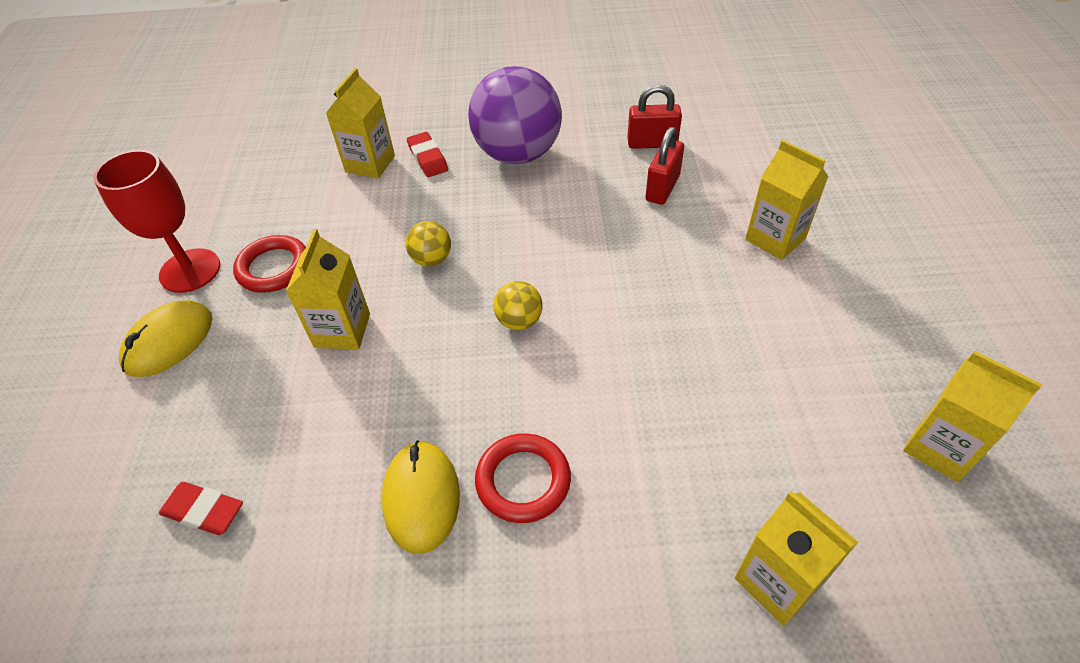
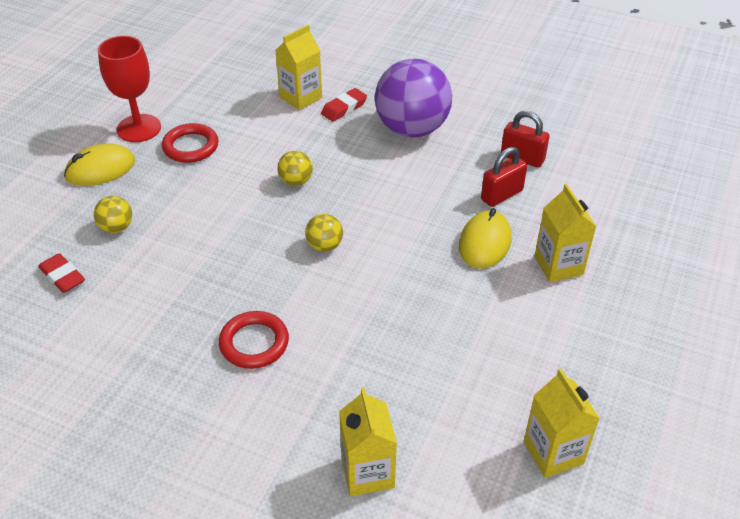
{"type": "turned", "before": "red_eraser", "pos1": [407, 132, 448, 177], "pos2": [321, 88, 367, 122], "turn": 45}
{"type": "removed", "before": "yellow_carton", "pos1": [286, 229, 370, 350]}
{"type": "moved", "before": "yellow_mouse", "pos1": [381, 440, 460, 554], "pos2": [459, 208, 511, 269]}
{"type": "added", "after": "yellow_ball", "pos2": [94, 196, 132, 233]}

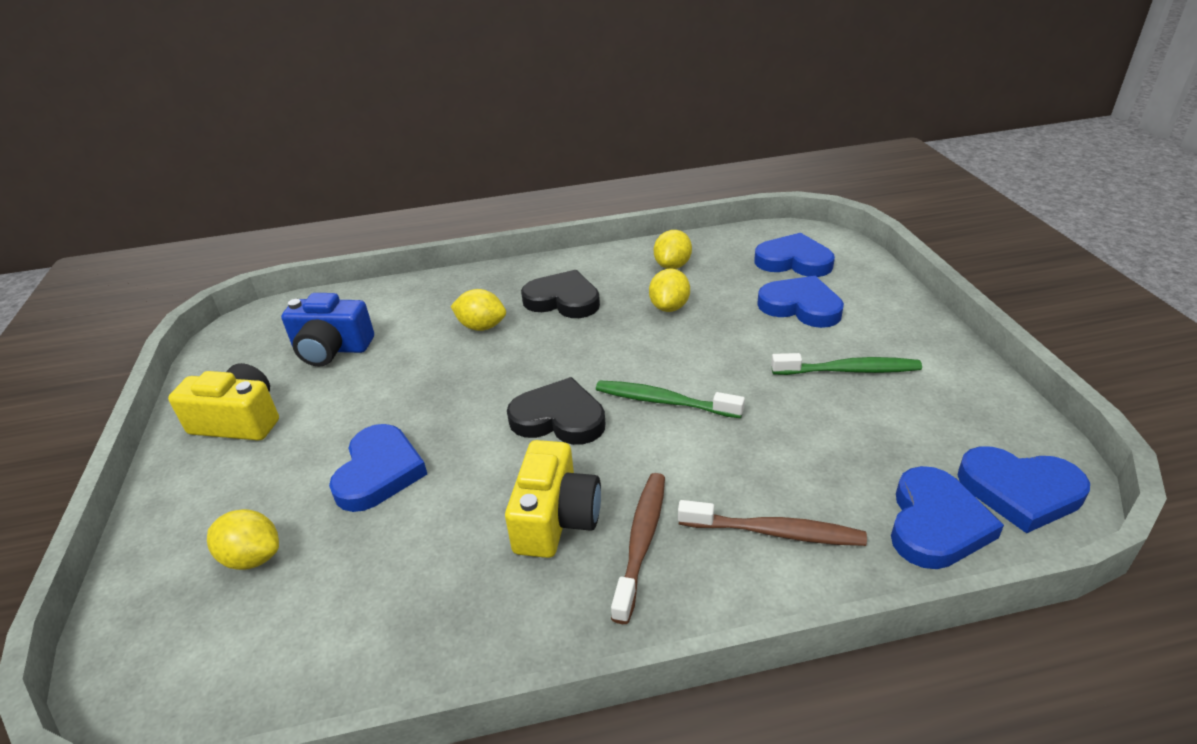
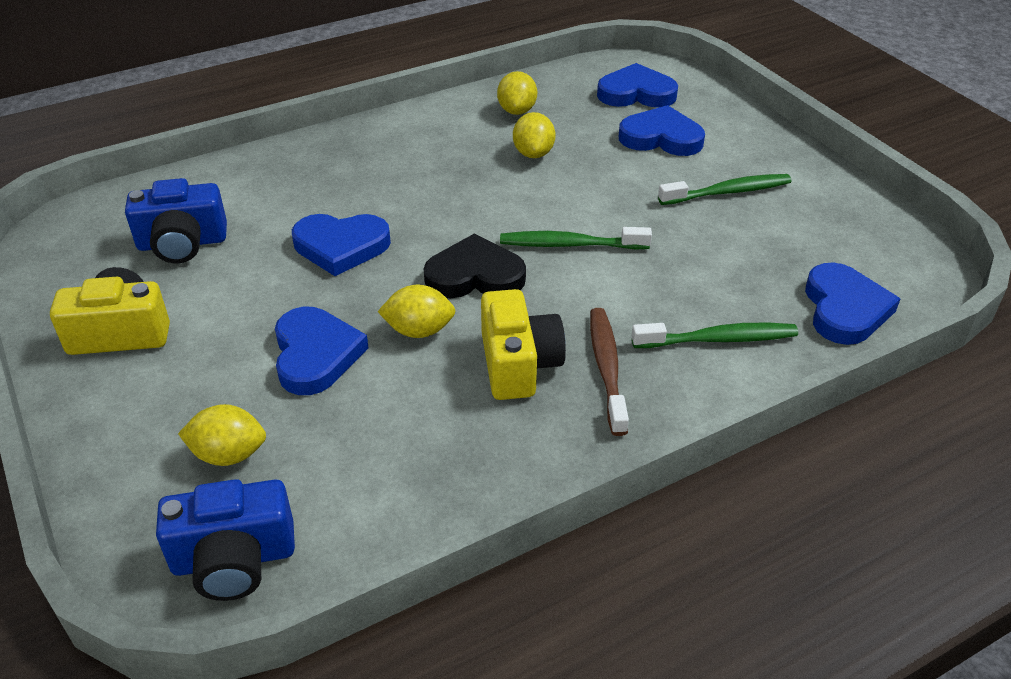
{"type": "removed", "before": "black_heart", "pos1": [521, 270, 600, 318]}
{"type": "moved", "before": "yellow_lemon", "pos1": [450, 289, 506, 331], "pos2": [378, 284, 455, 338]}
{"type": "moved", "before": "blue_heart", "pos1": [957, 446, 1090, 533], "pos2": [292, 214, 391, 276]}
{"type": "recoloured", "before": "brown_toothbrush", "after": "green_toothbrush", "pos1": [678, 500, 867, 546], "pos2": [631, 323, 798, 348]}
{"type": "added", "after": "blue_camera", "pos2": [156, 479, 295, 601]}

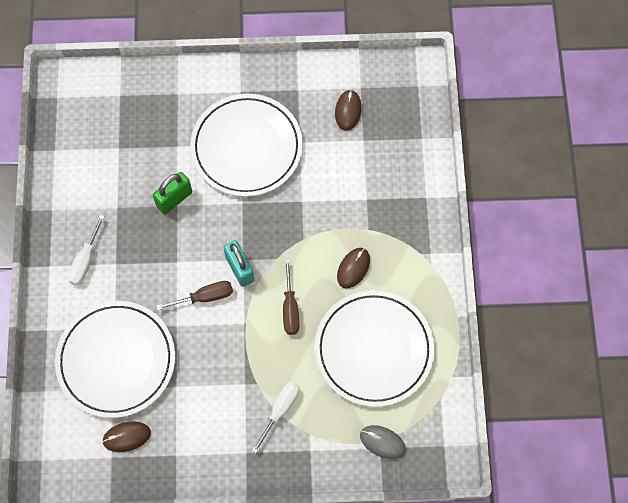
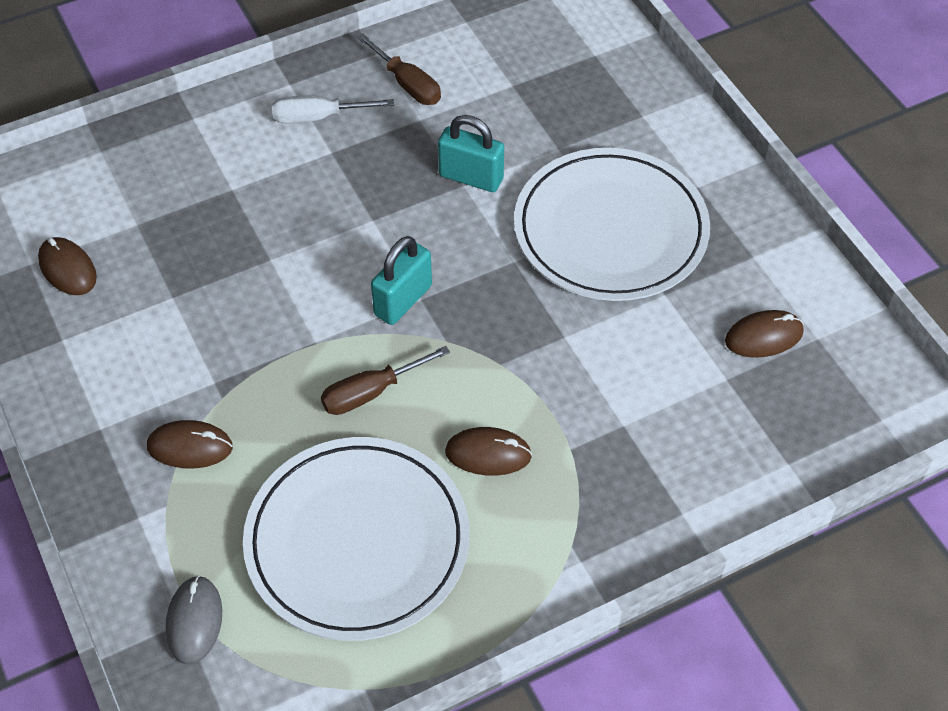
{"type": "recoloured", "before": "green_padlock", "after": "turquoise_padlock", "pos1": [153, 172, 192, 214], "pos2": [438, 115, 504, 192]}
{"type": "moved", "before": "brown_screwdriver", "pos1": [156, 281, 233, 310], "pos2": [357, 33, 441, 105]}
{"type": "removed", "before": "white_plate", "pos1": [55, 301, 175, 418]}
{"type": "replaced", "before": "white_screwdriver", "after": "brown_mouse", "pos1": [252, 381, 299, 454], "pos2": [147, 420, 233, 468]}

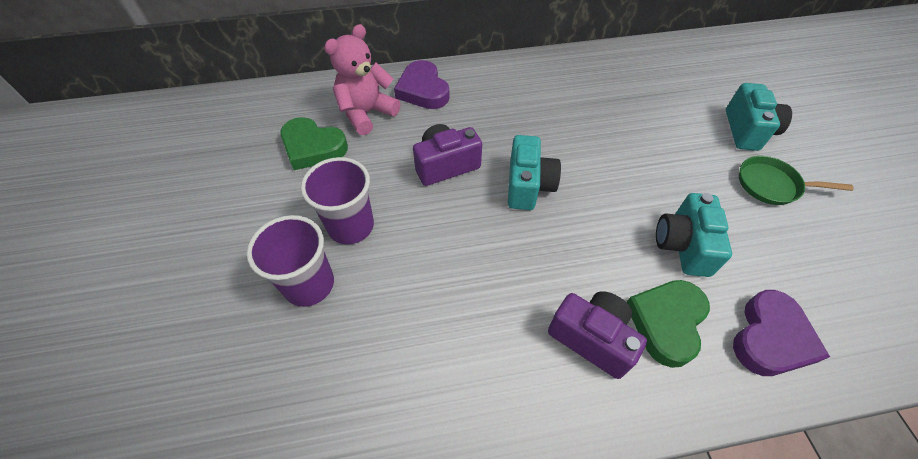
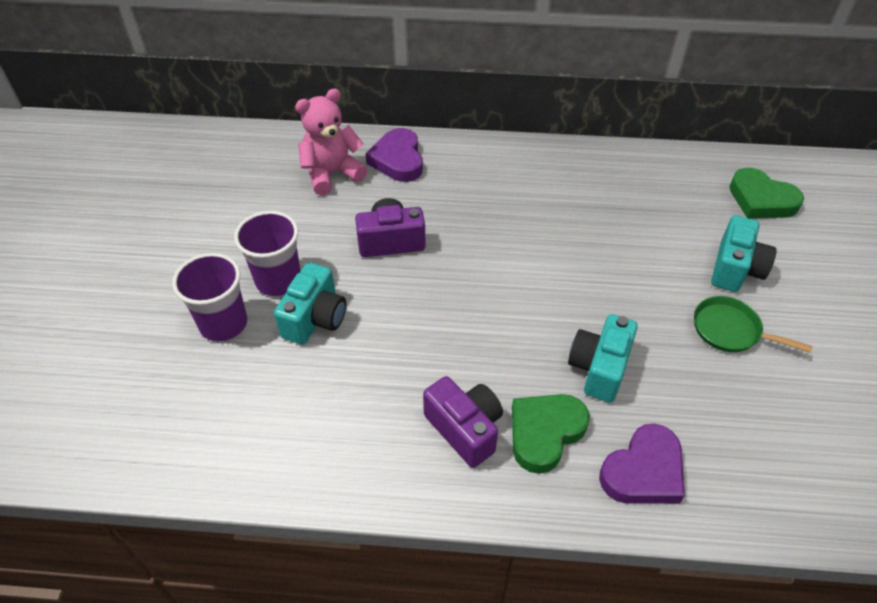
{"type": "moved", "before": "green_heart", "pos1": [280, 117, 348, 170], "pos2": [729, 168, 804, 219]}
{"type": "moved", "before": "turquoise_camera", "pos1": [508, 135, 561, 210], "pos2": [274, 262, 346, 345]}

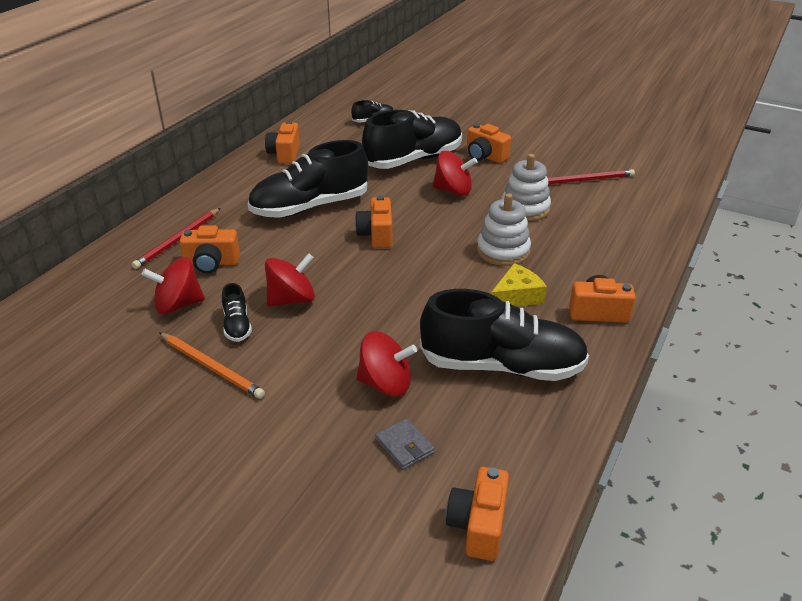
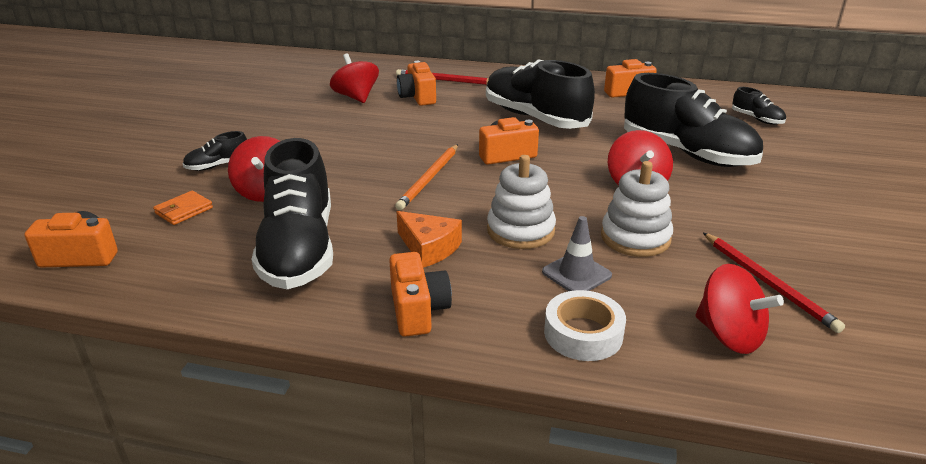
{"type": "removed", "before": "orange_camera", "pos1": [467, 124, 511, 163]}
{"type": "moved", "before": "red_spinning_top", "pos1": [265, 253, 315, 306], "pos2": [695, 264, 784, 354]}
{"type": "recoloured", "before": "yellow_cheese", "after": "orange_cheese", "pos1": [491, 263, 547, 307], "pos2": [396, 211, 462, 268]}
{"type": "moved", "before": "black_shoe", "pos1": [222, 283, 252, 342], "pos2": [183, 131, 247, 171]}
{"type": "moved", "before": "orange_pencil", "pos1": [159, 332, 265, 399], "pos2": [395, 144, 458, 210]}
{"type": "recoloured", "before": "grey_wallet", "after": "orange_wallet", "pos1": [375, 418, 435, 470], "pos2": [153, 191, 213, 225]}
{"type": "added", "after": "grey_traffic_cone", "pos2": [542, 216, 612, 291]}
{"type": "added", "after": "white_tape", "pos2": [544, 290, 626, 361]}

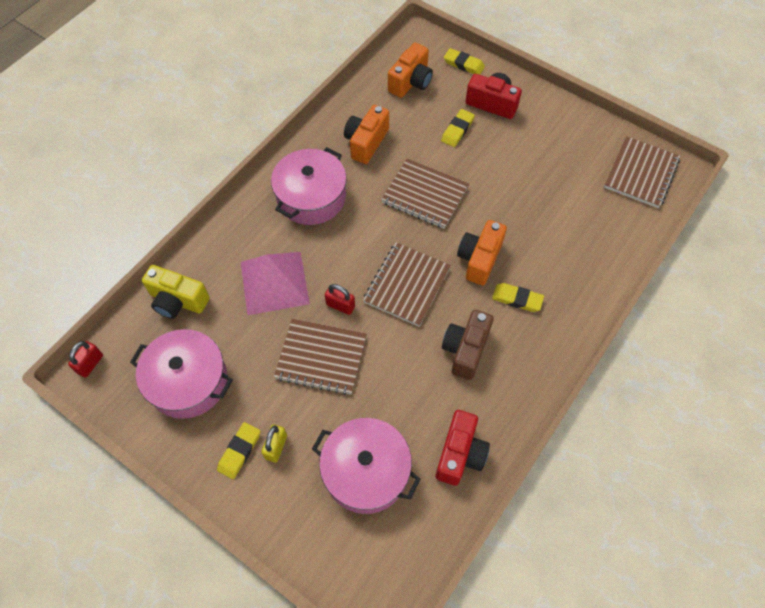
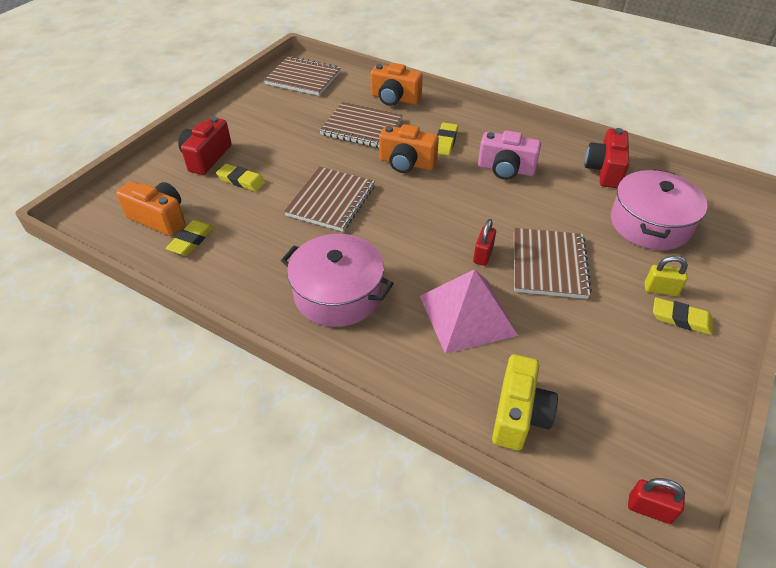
{"type": "moved", "before": "yellow_eraser", "pos1": [444, 48, 485, 75], "pos2": [165, 220, 214, 256]}
{"type": "moved", "before": "orange_camera", "pos1": [344, 105, 389, 164], "pos2": [370, 63, 423, 106]}
{"type": "moved", "before": "brown_notebook", "pos1": [363, 242, 451, 327], "pos2": [319, 102, 403, 148]}
{"type": "recoloured", "before": "brown_camera", "after": "pink_camera", "pos1": [442, 310, 493, 380], "pos2": [478, 130, 541, 180]}
{"type": "removed", "before": "pink_pot", "pos1": [130, 329, 233, 419]}
{"type": "turned", "before": "red_camera", "pos1": [436, 410, 490, 486], "pos2": [584, 128, 629, 188], "turn": -90}

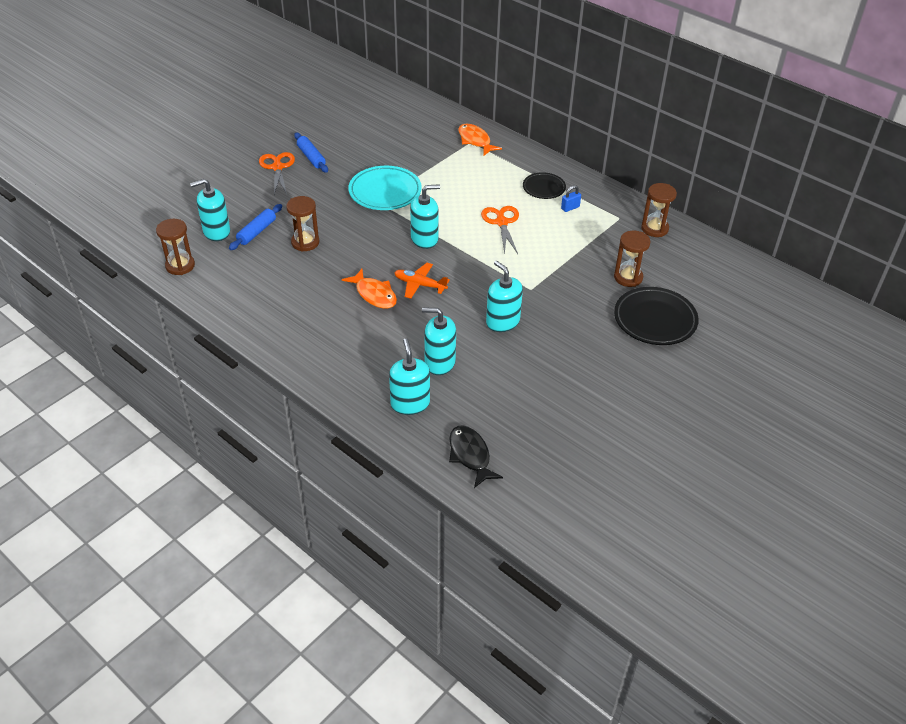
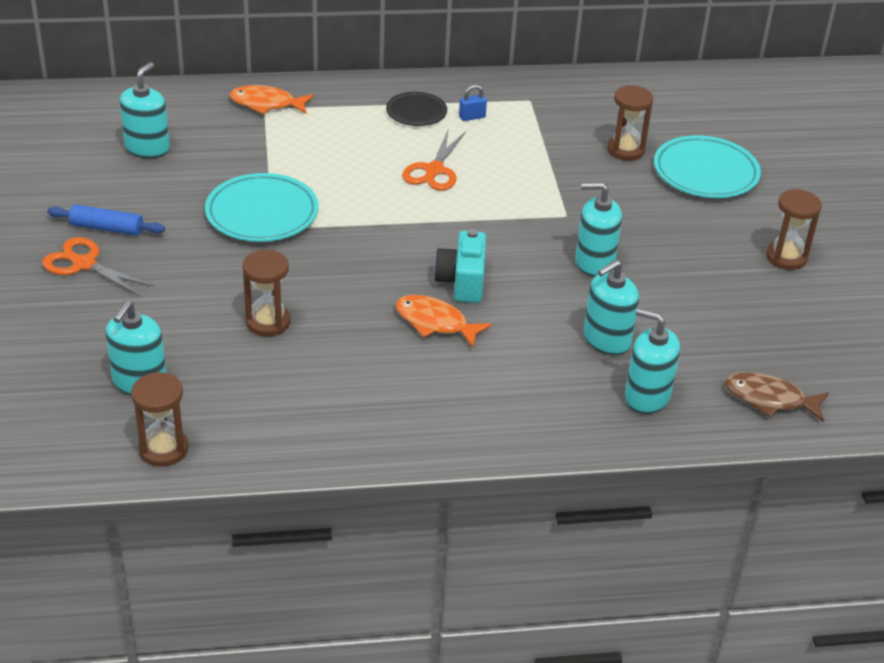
{"type": "moved", "before": "brown_hourglass", "pos1": [641, 183, 677, 237], "pos2": [766, 189, 822, 270]}
{"type": "moved", "before": "turquoise_soap_dispenser", "pos1": [410, 184, 440, 249], "pos2": [119, 62, 170, 158]}
{"type": "turned", "before": "blue_padlock", "pos1": [561, 185, 581, 212], "pos2": [459, 85, 487, 121], "turn": 60}
{"type": "removed", "before": "blue_rolling_pin", "pos1": [229, 204, 282, 250]}
{"type": "turned", "before": "orange_scissors", "pos1": [481, 206, 519, 254], "pos2": [402, 131, 466, 191], "turn": -105}
{"type": "replaced", "before": "orange_plane", "after": "turquoise_camera", "pos1": [394, 263, 450, 299], "pos2": [434, 229, 486, 303]}
{"type": "turned", "before": "orange_fish", "pos1": [342, 269, 397, 308], "pos2": [396, 295, 492, 347], "turn": -150}
{"type": "recoloured", "before": "black_plate", "after": "turquoise_plate", "pos1": [614, 287, 699, 345], "pos2": [654, 135, 761, 198]}
{"type": "recoloured", "before": "black_fish", "after": "brown_fish", "pos1": [449, 425, 503, 488], "pos2": [725, 372, 829, 422]}

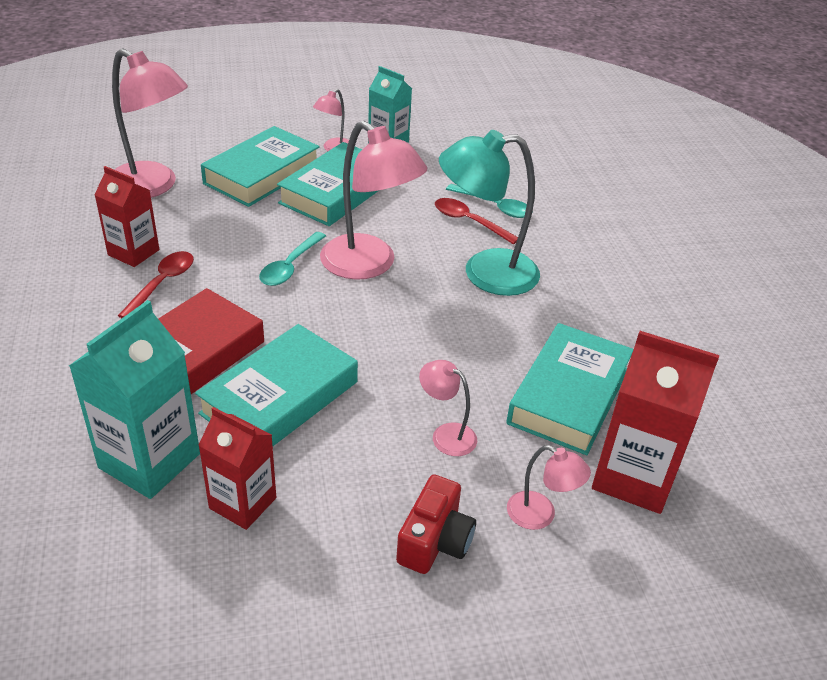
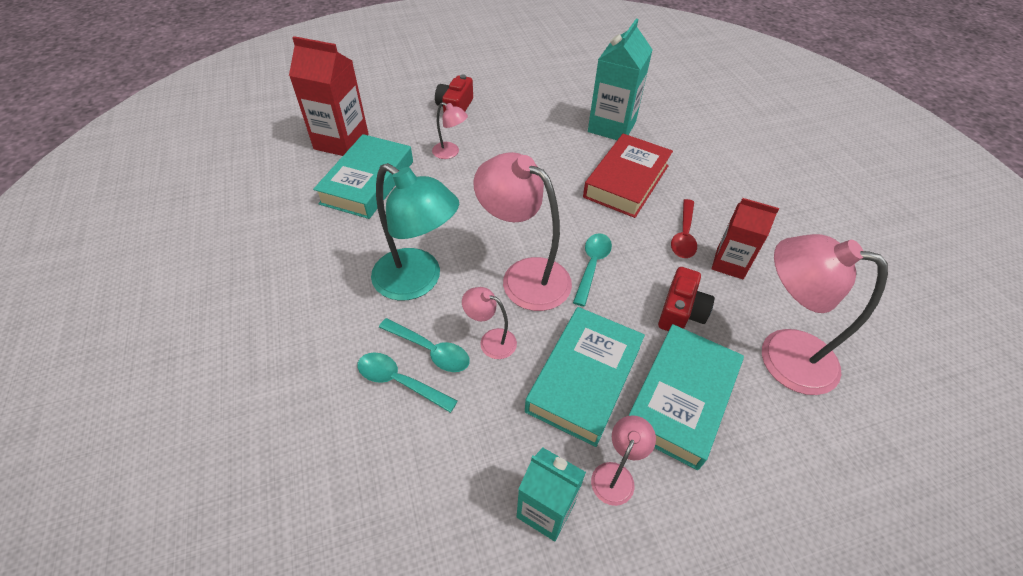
{"type": "turned", "before": "turquoise_lamp", "pos1": [439, 130, 540, 296], "pos2": [371, 163, 459, 301], "turn": 45}
{"type": "recoloured", "before": "red_spoon", "after": "turquoise_spoon", "pos1": [435, 198, 518, 244], "pos2": [379, 318, 470, 372]}
{"type": "removed", "before": "turquoise_book", "pos1": [195, 324, 358, 446]}
{"type": "removed", "before": "red_carton", "pos1": [198, 407, 276, 530]}
{"type": "moved", "before": "pink_lamp", "pos1": [507, 445, 591, 530], "pos2": [462, 287, 517, 359]}
{"type": "added", "after": "red_camera", "pos2": [658, 267, 714, 331]}

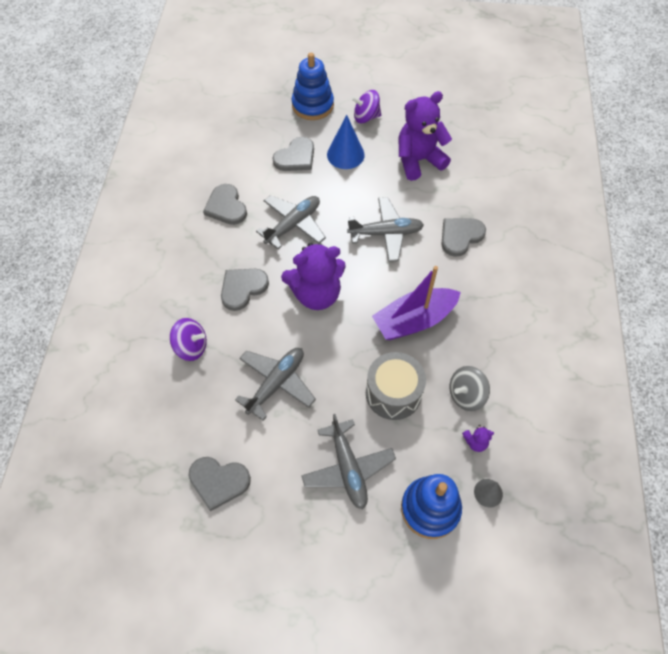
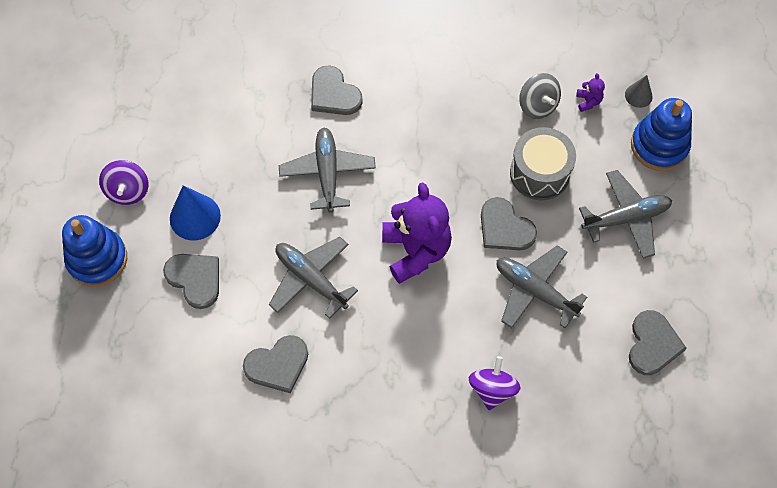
{"type": "removed", "before": "purple_teddy_bear", "pos1": [398, 91, 452, 181]}
{"type": "removed", "before": "purple_boat", "pos1": [372, 266, 461, 340]}
{"type": "moved", "before": "grey_heart", "pos1": [221, 269, 269, 311], "pos2": [481, 197, 537, 250]}

